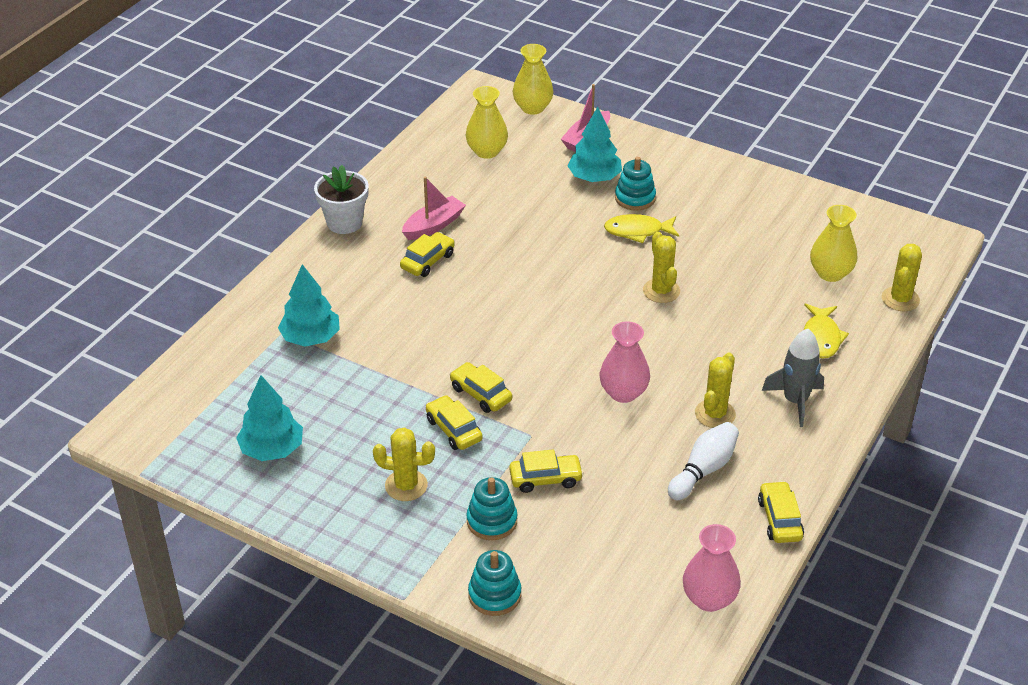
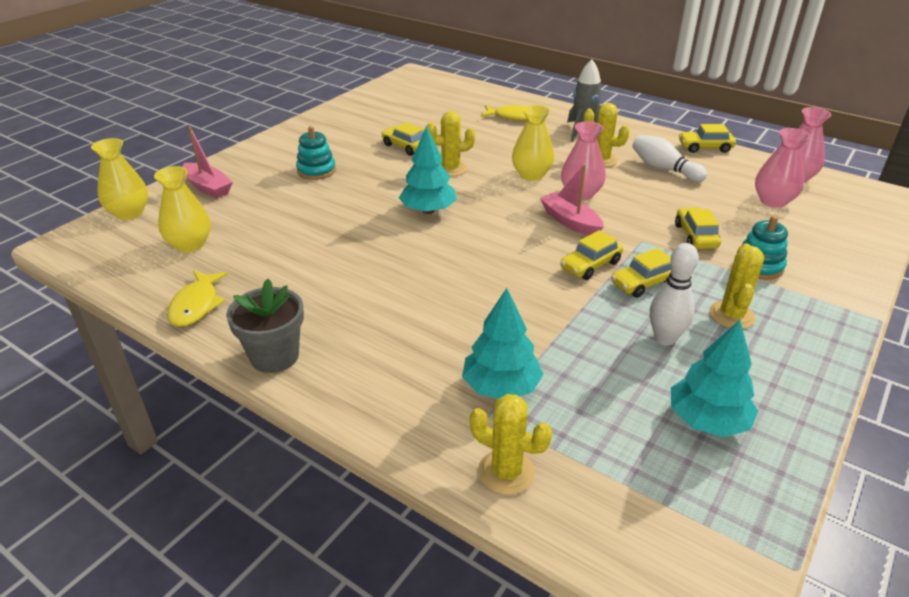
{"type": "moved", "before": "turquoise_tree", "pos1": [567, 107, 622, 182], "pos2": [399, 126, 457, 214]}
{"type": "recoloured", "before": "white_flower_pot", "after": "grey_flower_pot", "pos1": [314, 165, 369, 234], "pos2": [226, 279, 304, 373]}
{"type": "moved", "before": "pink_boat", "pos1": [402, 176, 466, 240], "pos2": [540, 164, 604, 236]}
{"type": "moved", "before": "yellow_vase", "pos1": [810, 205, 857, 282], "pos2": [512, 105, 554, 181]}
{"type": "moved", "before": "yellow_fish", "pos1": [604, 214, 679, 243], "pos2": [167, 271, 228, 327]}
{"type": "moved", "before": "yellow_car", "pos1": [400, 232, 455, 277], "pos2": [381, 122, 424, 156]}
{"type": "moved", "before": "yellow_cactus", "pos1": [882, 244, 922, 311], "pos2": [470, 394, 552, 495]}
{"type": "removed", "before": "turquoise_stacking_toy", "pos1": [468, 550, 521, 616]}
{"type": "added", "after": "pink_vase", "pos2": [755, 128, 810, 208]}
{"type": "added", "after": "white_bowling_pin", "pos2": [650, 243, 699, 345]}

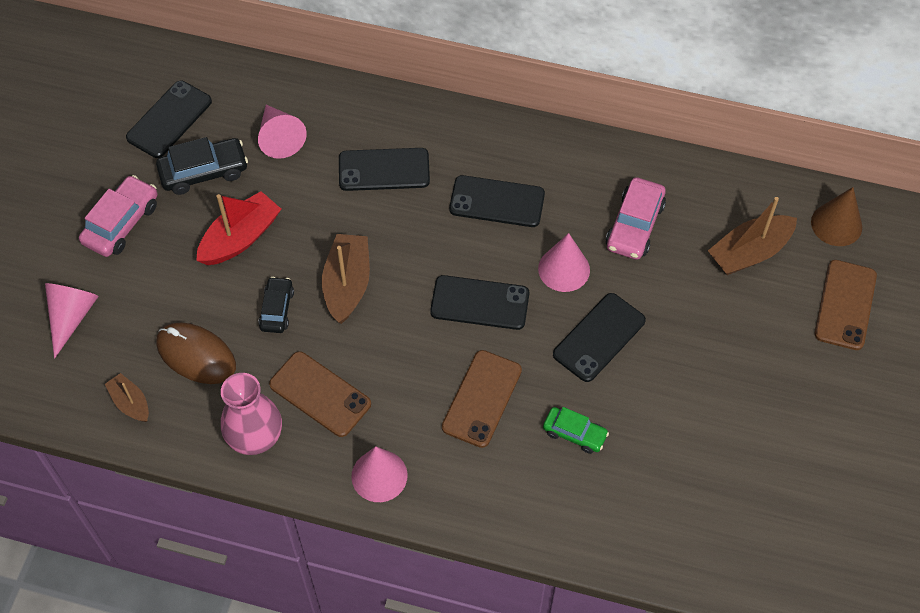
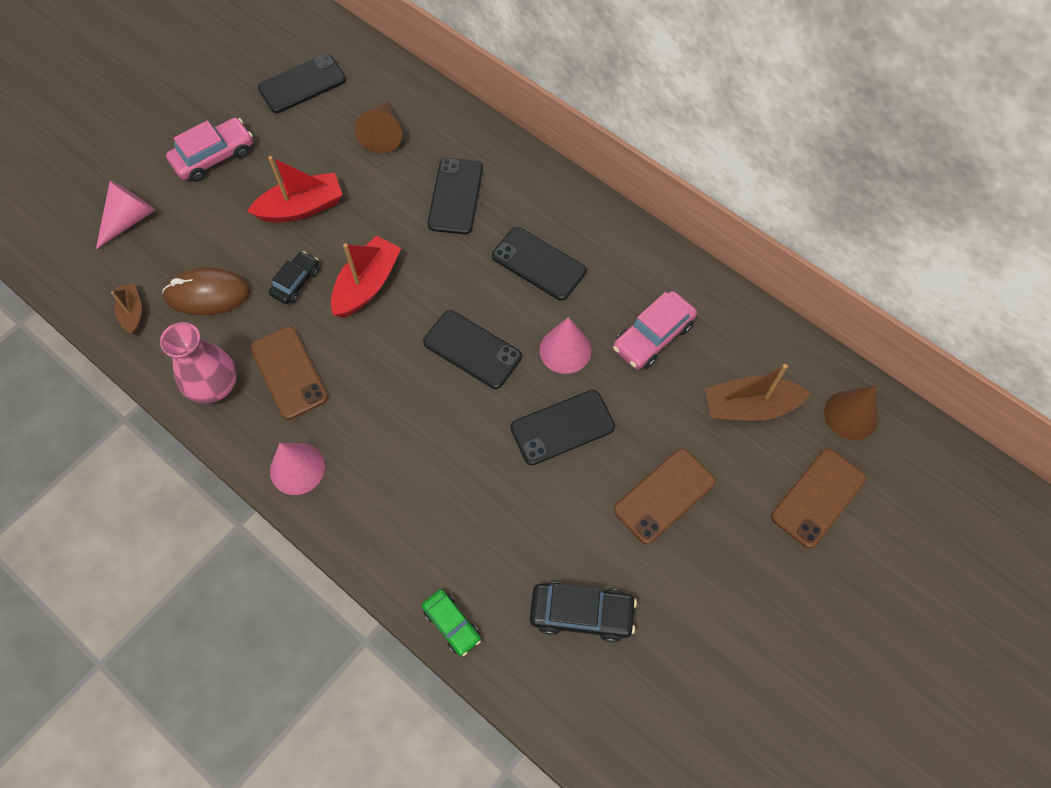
{"type": "recoloured", "before": "pink_cone", "after": "brown_cone", "pos1": [258, 105, 307, 159], "pos2": [355, 101, 402, 153]}
{"type": "moved", "before": "black_car", "pos1": [156, 137, 248, 195], "pos2": [530, 582, 637, 642]}
{"type": "turned", "before": "black_phone", "pos1": [339, 148, 430, 191], "pos2": [428, 158, 483, 235], "turn": 75}
{"type": "recoloured", "before": "brown_boat", "after": "red_boat", "pos1": [322, 234, 370, 324], "pos2": [331, 236, 402, 318]}
{"type": "turned", "before": "brown_mouse", "pos1": [156, 322, 236, 384], "pos2": [162, 267, 250, 315], "turn": -60}
{"type": "moved", "before": "brown_phone", "pos1": [442, 350, 522, 448], "pos2": [614, 449, 715, 544]}
{"type": "moved", "before": "green_car", "pos1": [543, 407, 609, 454], "pos2": [422, 589, 481, 656]}

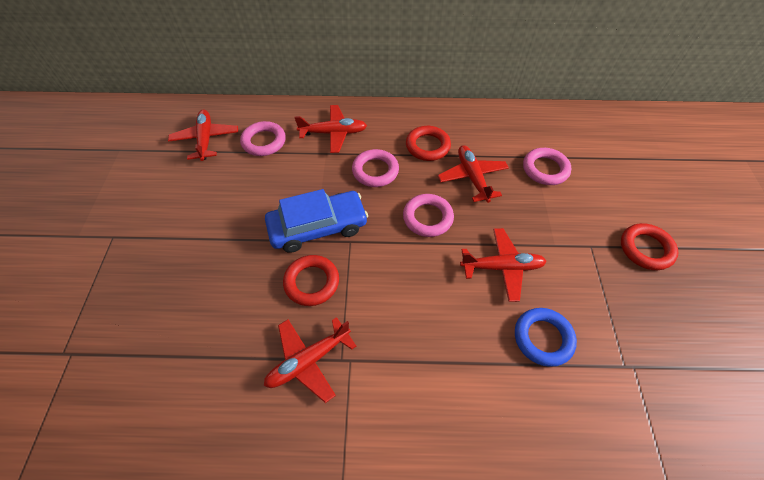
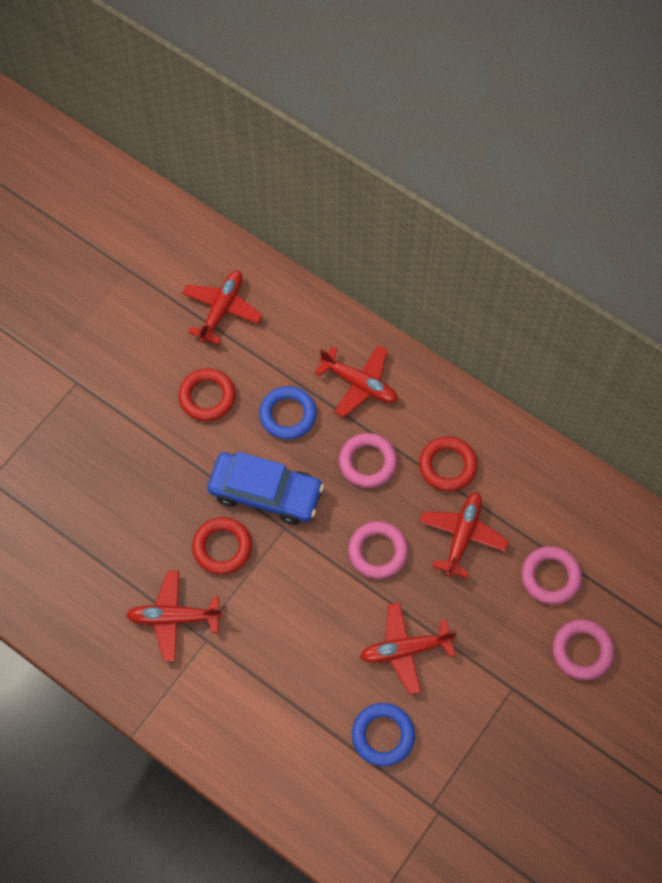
{"type": "moved", "before": "pink_ring", "pos1": [240, 121, 286, 156], "pos2": [552, 619, 614, 680]}
{"type": "moved", "before": "red_ring", "pos1": [621, 223, 678, 270], "pos2": [178, 368, 236, 421]}
{"type": "turned", "before": "red_plane", "pos1": [460, 228, 547, 302], "pos2": [360, 602, 457, 695], "turn": 135}
{"type": "added", "after": "blue_ring", "pos2": [259, 386, 317, 440]}

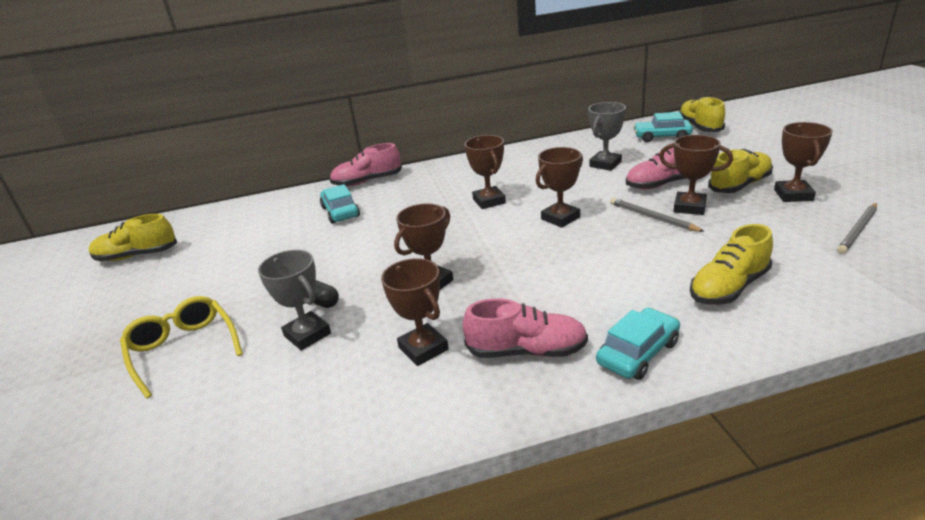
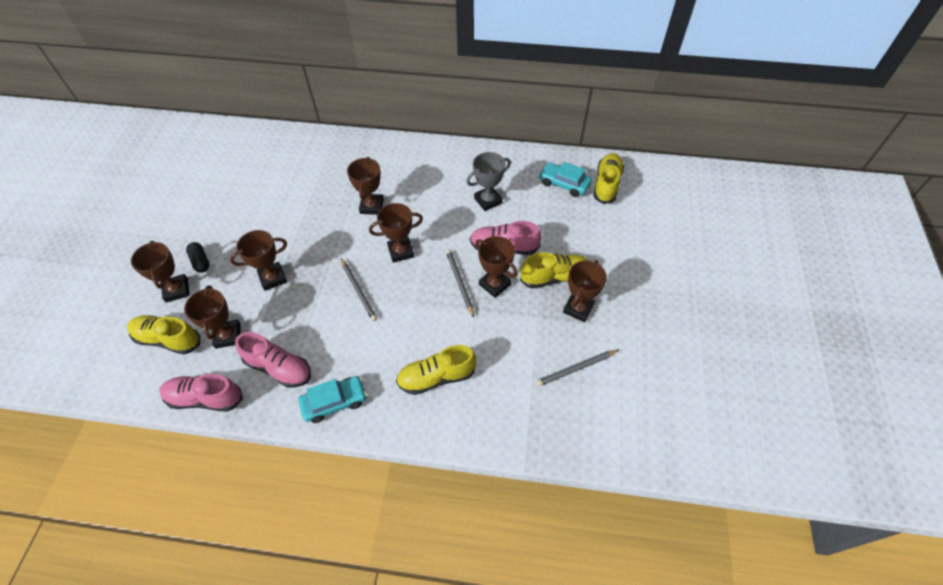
{"type": "moved", "before": "pink_shoe", "pos1": [330, 143, 402, 187], "pos2": [159, 374, 243, 411]}
{"type": "removed", "before": "turquoise_car", "pos1": [320, 184, 360, 224]}
{"type": "moved", "before": "yellow_shoe", "pos1": [89, 214, 177, 261], "pos2": [127, 315, 200, 354]}
{"type": "recoloured", "before": "grey_trophy", "after": "brown_trophy", "pos1": [258, 250, 331, 351], "pos2": [131, 241, 190, 303]}
{"type": "removed", "before": "yellow_glasses", "pos1": [120, 296, 243, 399]}
{"type": "added", "after": "grey_pencil", "pos2": [341, 258, 377, 321]}

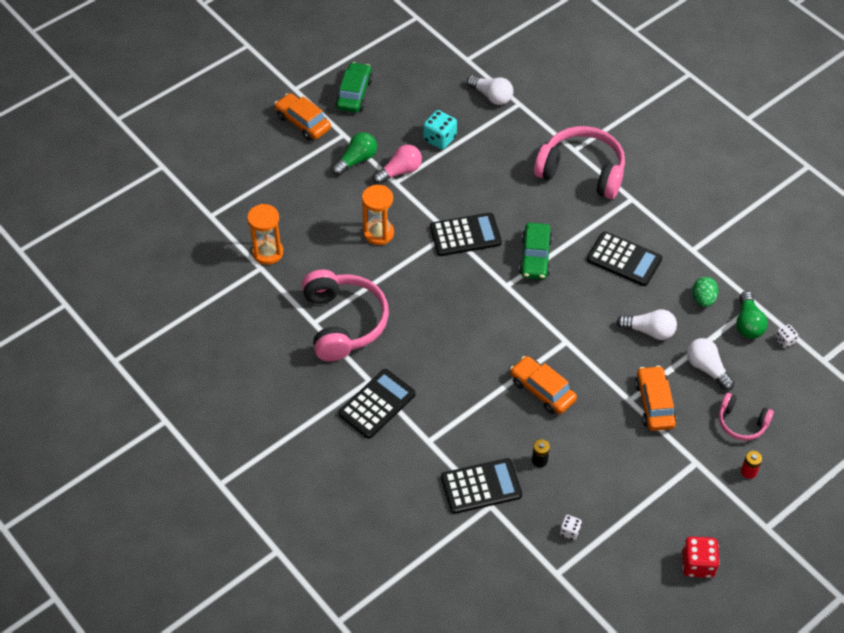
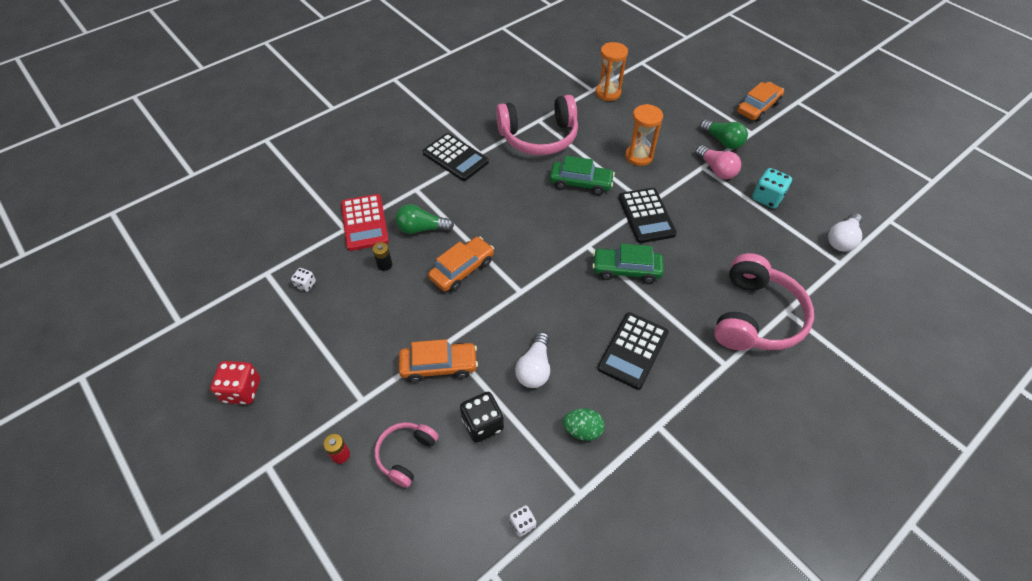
{"type": "moved", "before": "green_car", "pos1": [336, 62, 373, 113], "pos2": [550, 156, 615, 195]}
{"type": "moved", "before": "green_light_bulb", "pos1": [736, 291, 768, 339], "pos2": [395, 204, 454, 234]}
{"type": "replaced", "before": "white_light_bulb", "after": "black_dice", "pos1": [687, 338, 735, 390], "pos2": [460, 392, 504, 443]}
{"type": "recoloured", "before": "black_calculator", "after": "red_calculator", "pos1": [441, 458, 522, 514], "pos2": [341, 194, 389, 251]}

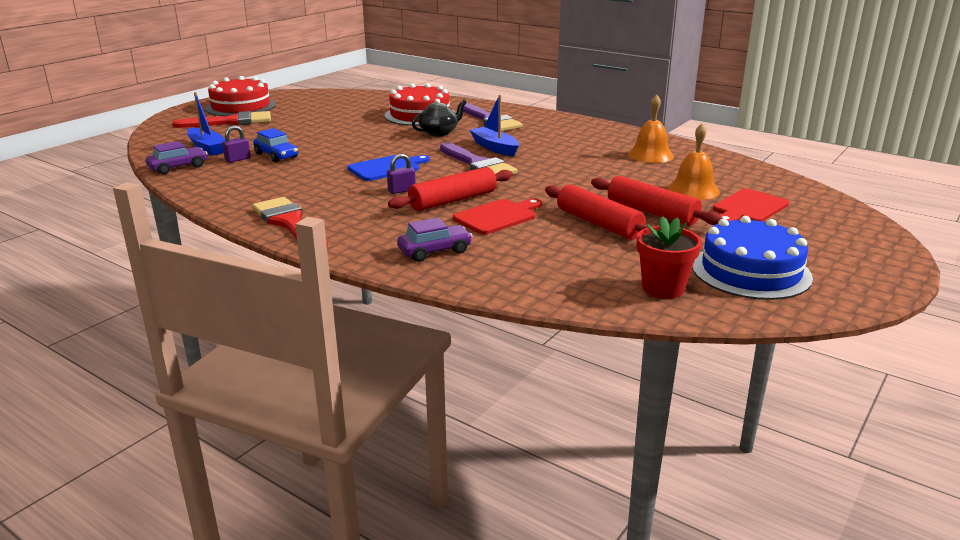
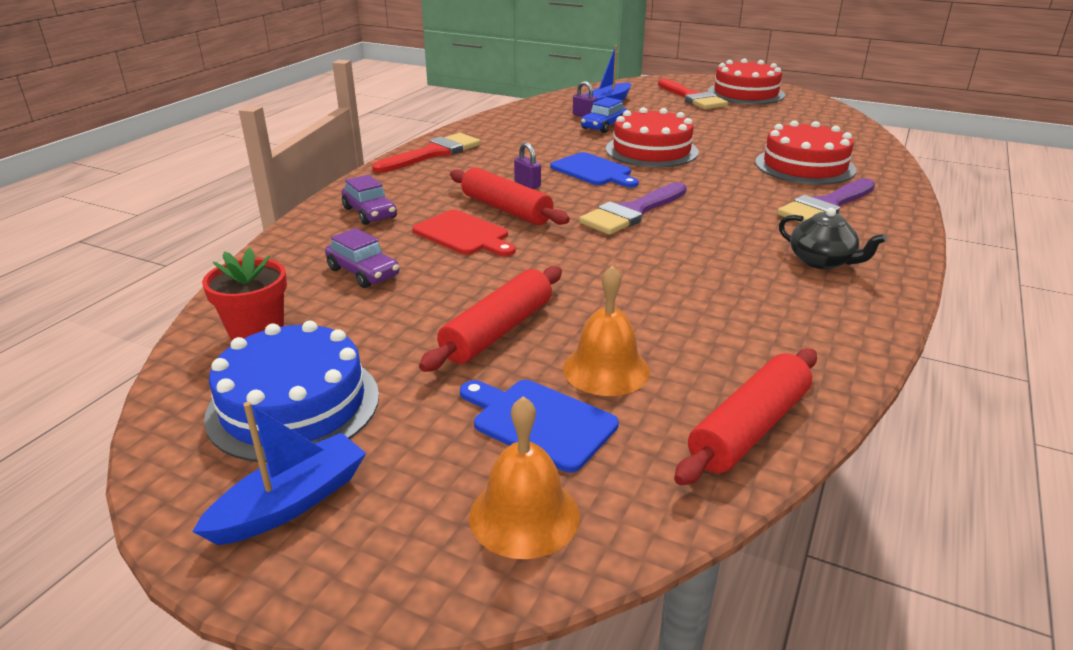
{"type": "moved", "before": "orange_bell", "pos1": [628, 94, 674, 163], "pos2": [469, 396, 580, 559]}
{"type": "moved", "before": "blue_boat", "pos1": [470, 95, 519, 156], "pos2": [192, 402, 366, 545]}
{"type": "moved", "before": "black_teapot", "pos1": [412, 99, 467, 136], "pos2": [779, 208, 887, 269]}
{"type": "moved", "before": "purple_car", "pos1": [146, 141, 208, 174], "pos2": [325, 228, 399, 288]}
{"type": "moved", "before": "red_rolling_pin", "pos1": [545, 184, 652, 240], "pos2": [674, 348, 817, 485]}
{"type": "recoloured", "before": "red_cutting_board", "after": "blue_cutting_board", "pos1": [713, 189, 789, 221], "pos2": [460, 380, 619, 472]}
{"type": "added", "after": "red_cake", "pos2": [606, 107, 699, 167]}

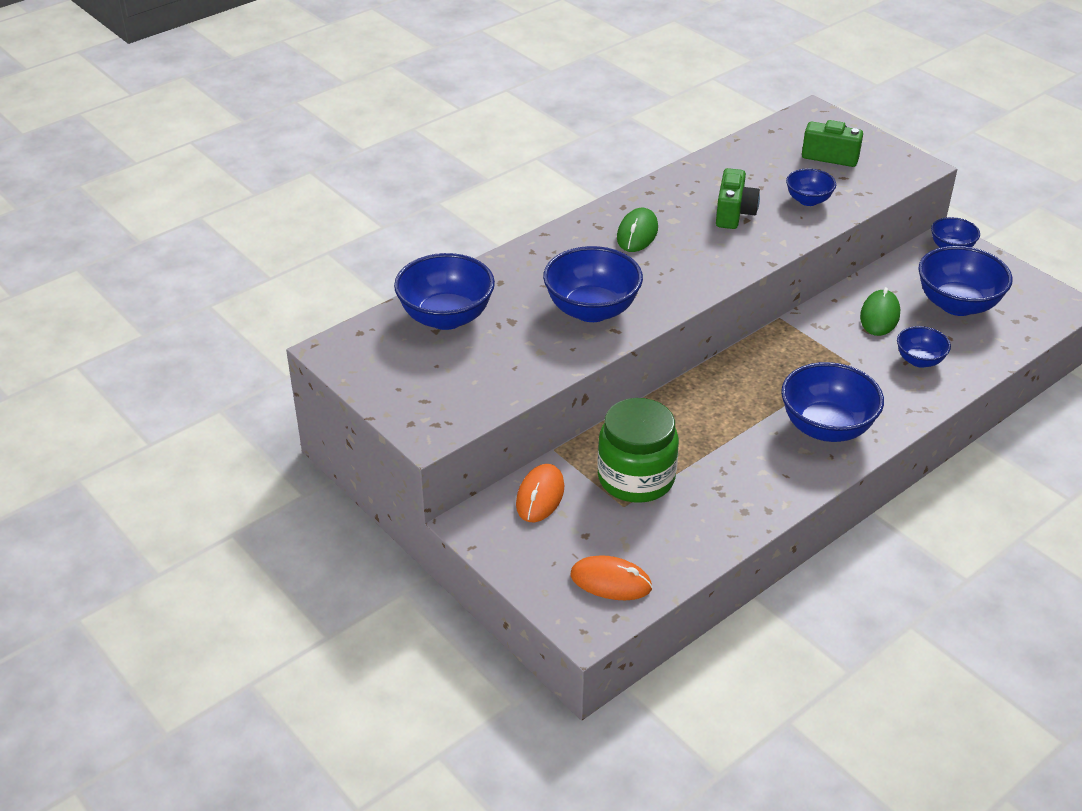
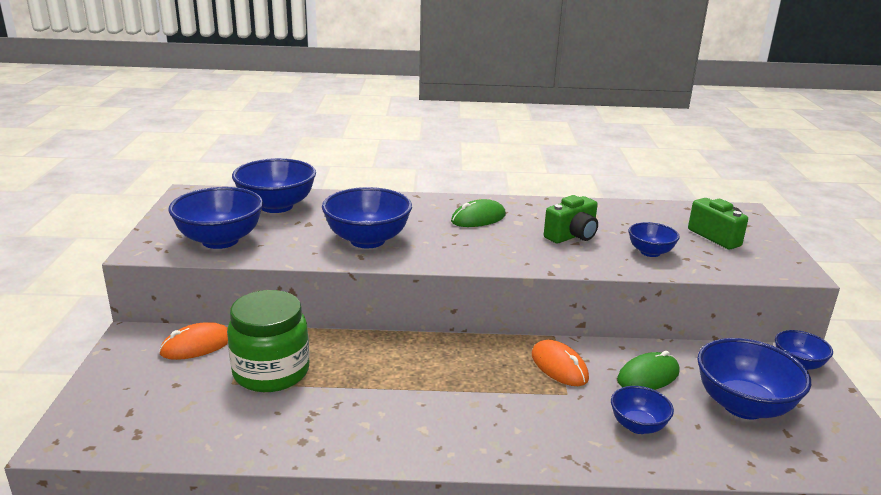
{"type": "moved", "before": "blue_bowl", "pos1": [781, 362, 884, 442], "pos2": [168, 187, 263, 249]}
{"type": "moved", "before": "orange_mouse", "pos1": [570, 555, 652, 600], "pos2": [532, 340, 589, 386]}

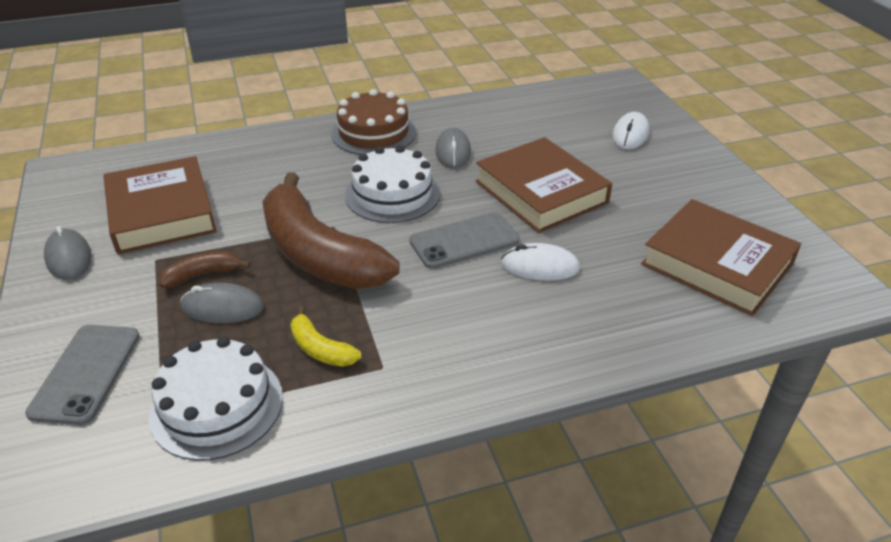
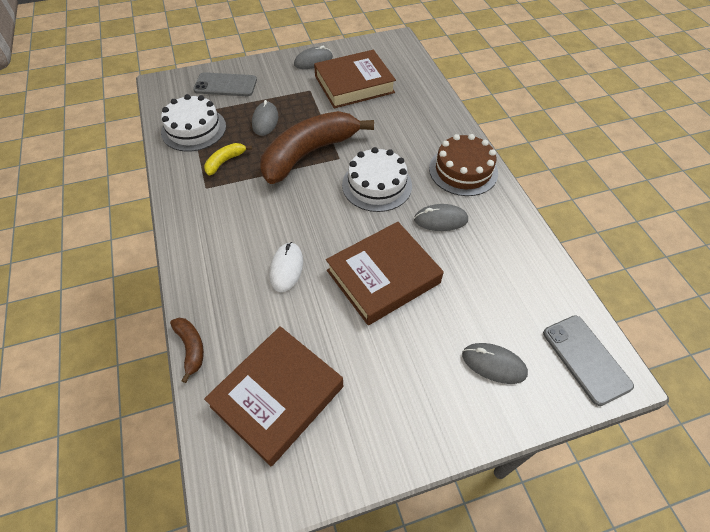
{"type": "recoloured", "before": "white_mouse", "after": "grey_mouse", "pos1": [612, 112, 649, 149], "pos2": [462, 343, 528, 384]}
{"type": "moved", "before": "grey_phone", "pos1": [409, 212, 520, 269], "pos2": [543, 315, 634, 406]}
{"type": "moved", "before": "brown_banana", "pos1": [159, 251, 251, 288], "pos2": [170, 318, 204, 383]}

